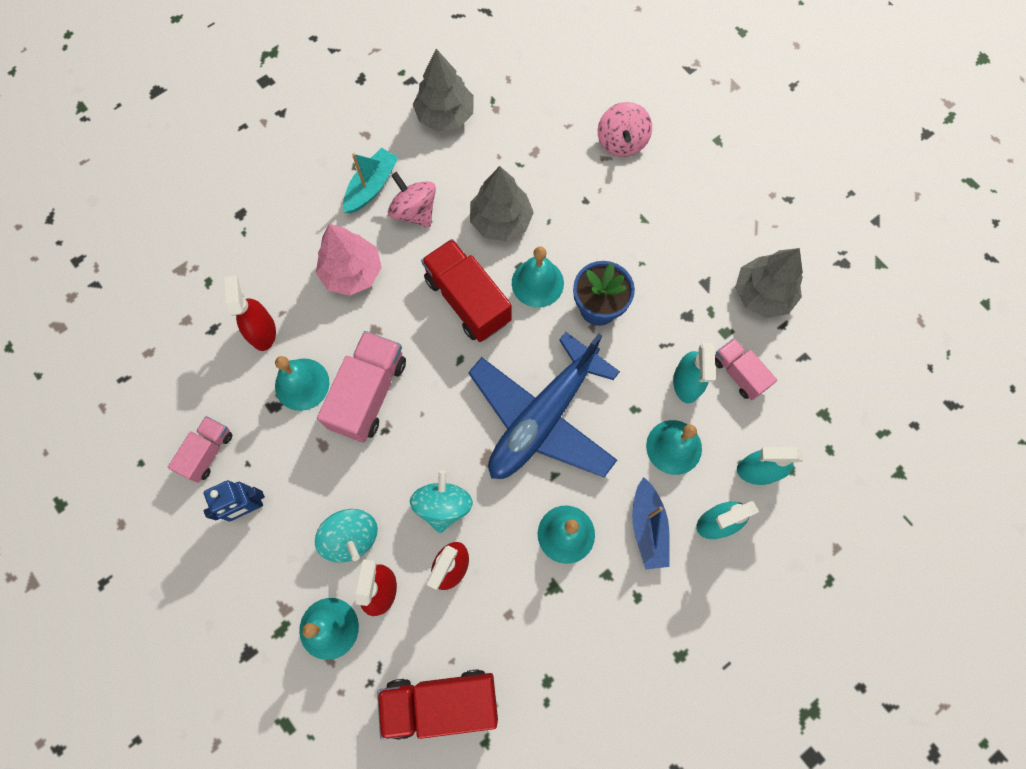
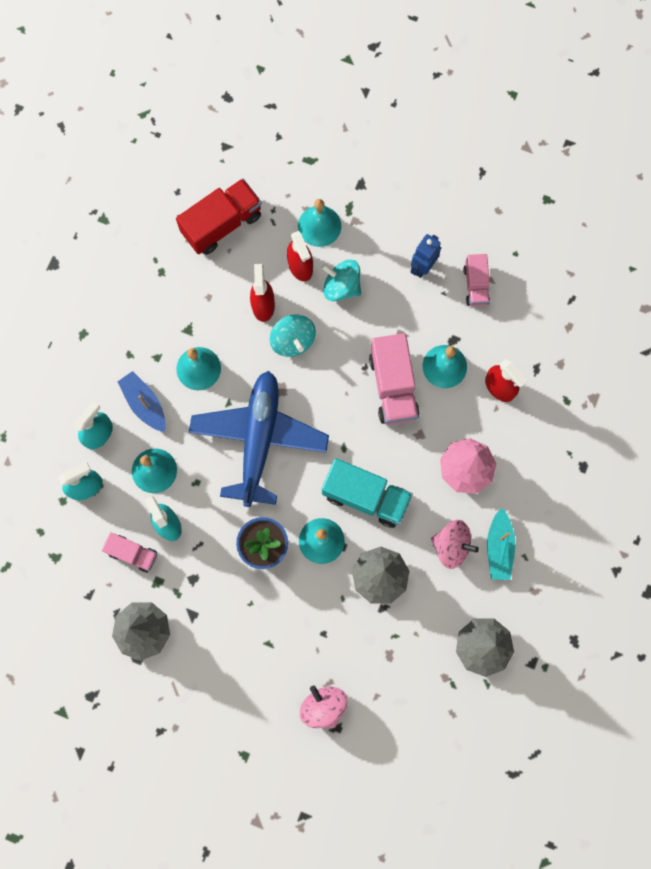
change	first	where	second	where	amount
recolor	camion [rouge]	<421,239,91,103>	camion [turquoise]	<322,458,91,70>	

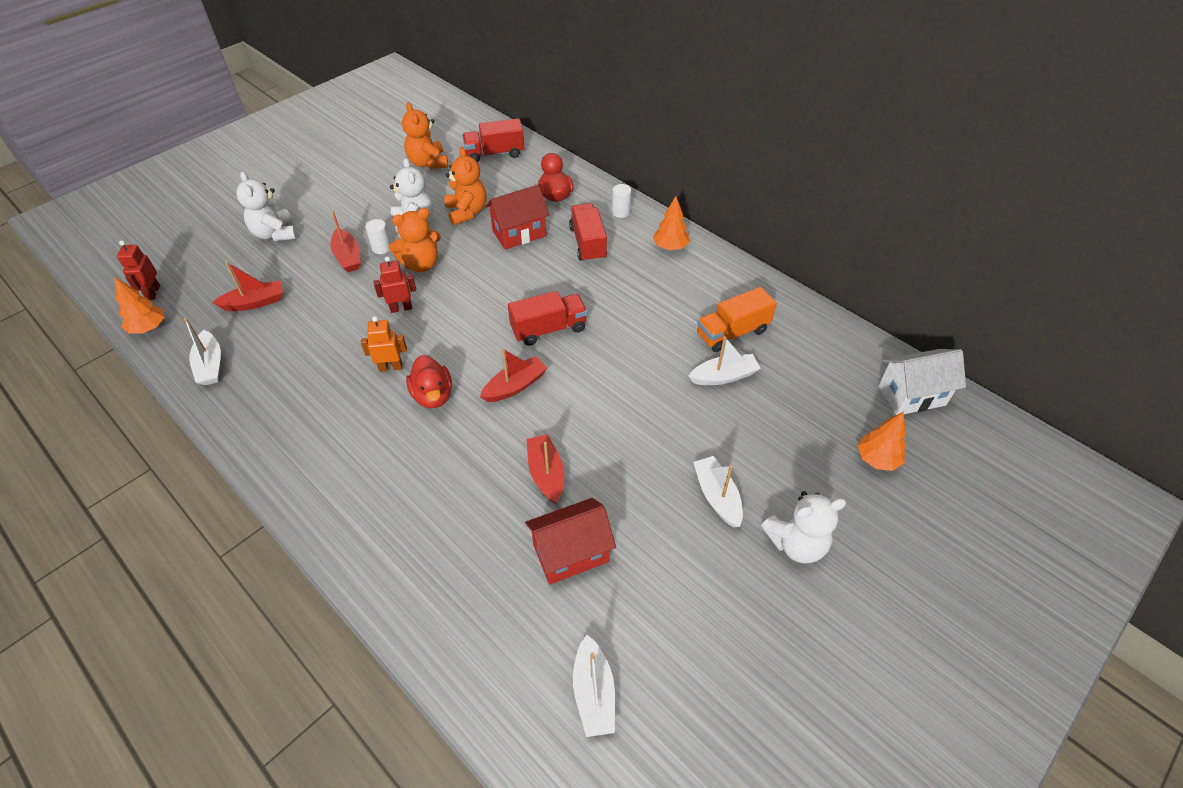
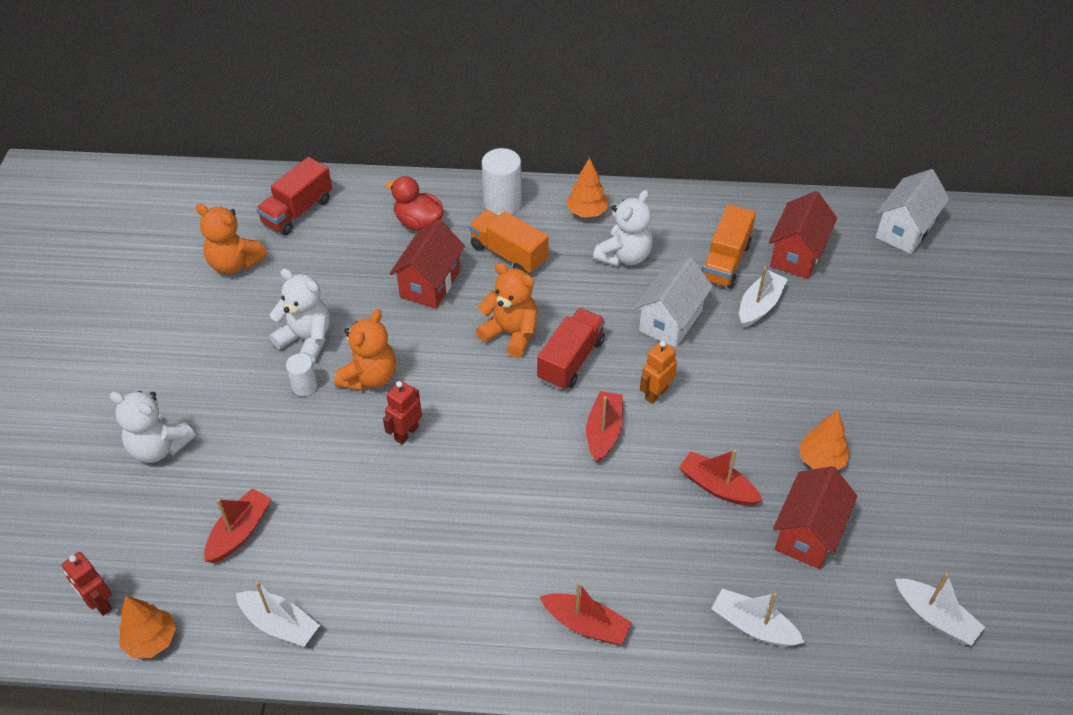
change	first	where	second	where	amount
delete	canard [rouge]	<406,355,46,53>			
insert			maison [blanc]	<635,257,78,91>	
insert			maison [rouge]	<769,191,68,88>	
move	bateau [rouge]	<330,210,31,62>		<540,582,92,63>	
move	robot [orange]	<361,316,46,56>		<640,341,37,63>	
move	ours en peluche [orange]	<444,147,42,78>		<476,262,61,95>	
move	bateau [blanc]	<693,456,50,71>		<711,588,94,58>	
move	ours en peluche [blanc]	<761,491,85,72>		<593,190,60,76>	
move	arbre [orange]	<858,412,48,59>		<799,410,50,60>	
recolor	camion [rouge]	<569,203,38,59>	camion [orange]	<469,210,79,64>	
resize	cylindre [blanc]	<612,184,19,34>		<482,148,40,68>	x1.69

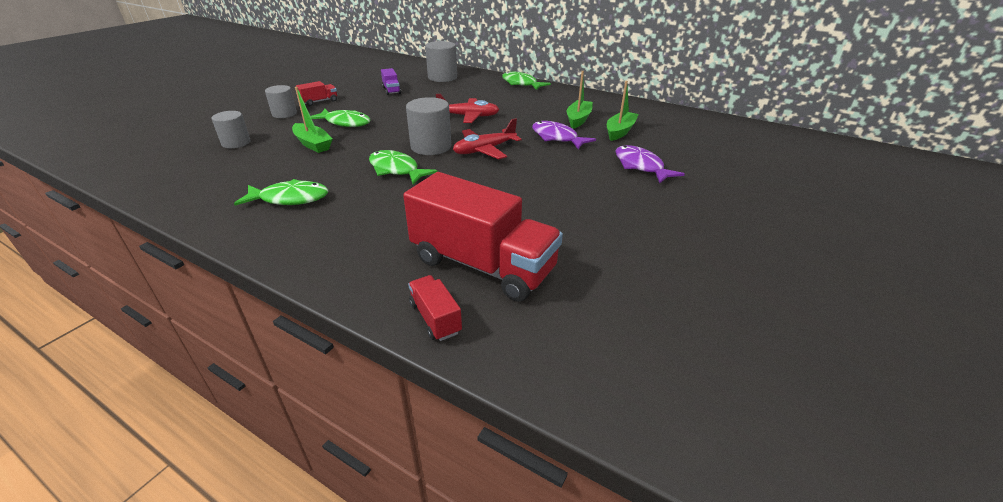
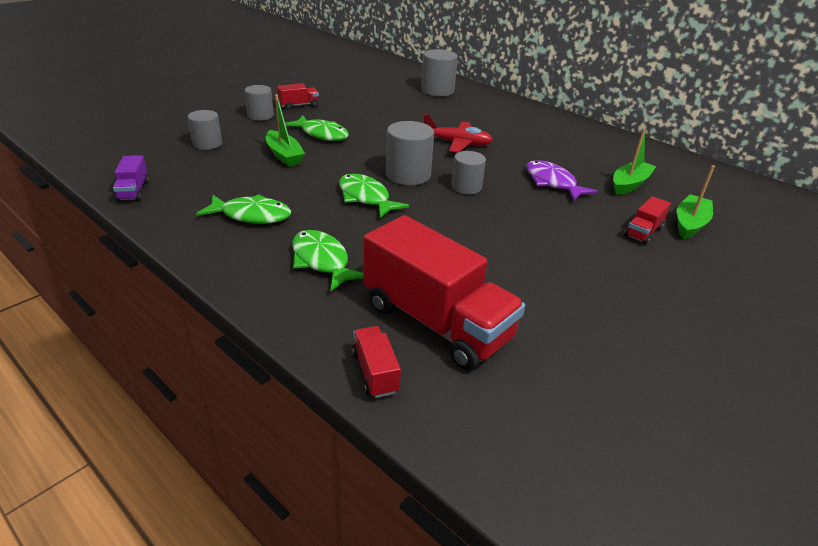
change	first	where	second	where	amount
move	camion [violet]	<381,68,20,27>		<113,155,36,46>	
move	poisson [vert]	<502,71,49,19>		<292,230,72,62>	
move	bateau [vert]	<567,71,26,58>		<677,165,38,75>	
replace	avion [rouge]	<453,118,69,41>	cylindre [gris]	<451,151,35,44>	
replace	poisson [violet]	<615,145,70,38>	camion [rouge]	<625,196,46,49>	

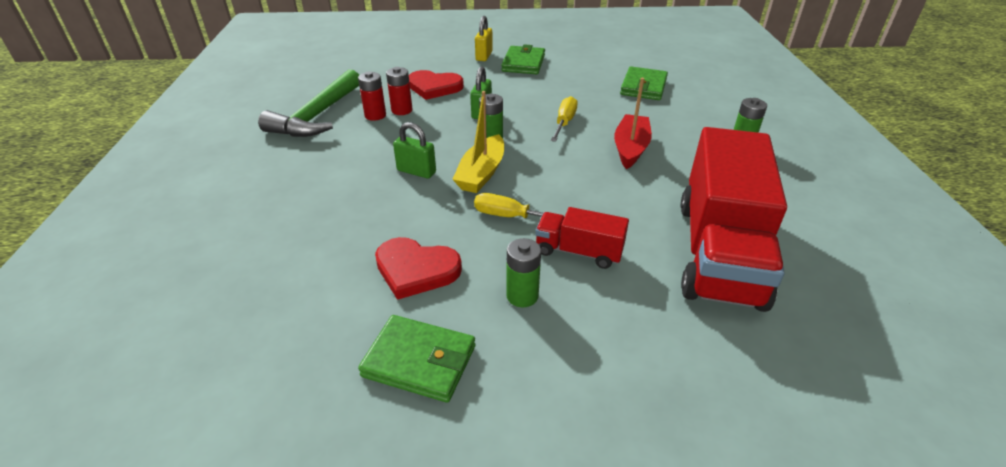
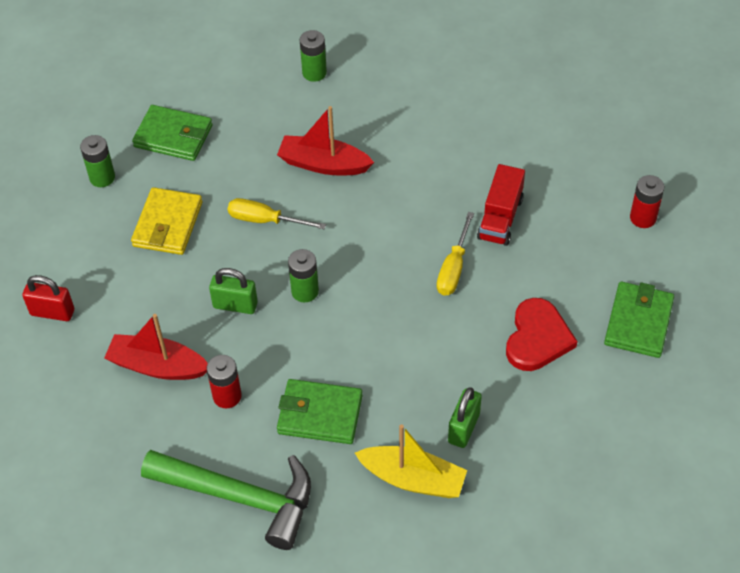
change	first	where	second	where	amount
delete	camion [rouge]	<681,127,106,185>			
insert			portefeuille [jaune]	<131,187,71,68>	
move	pile [rouge]	<358,71,28,50>		<630,175,34,53>	
move	cadenas [vert]	<393,122,43,57>		<448,387,34,61>	
move	bateau [jaune]	<452,91,52,102>		<355,424,112,74>	
move	portefeuille [vert]	<501,44,44,30>		<277,379,85,65>	
move	pile [vert]	<506,238,35,69>		<80,135,35,52>	
replace	cœur [rouge]	<409,70,55,30>	bateau [rouge]	<104,314,104,66>	
recolor	cadenas [jaune]	<475,16,18,45>	cadenas [rouge]	<22,275,52,46>	

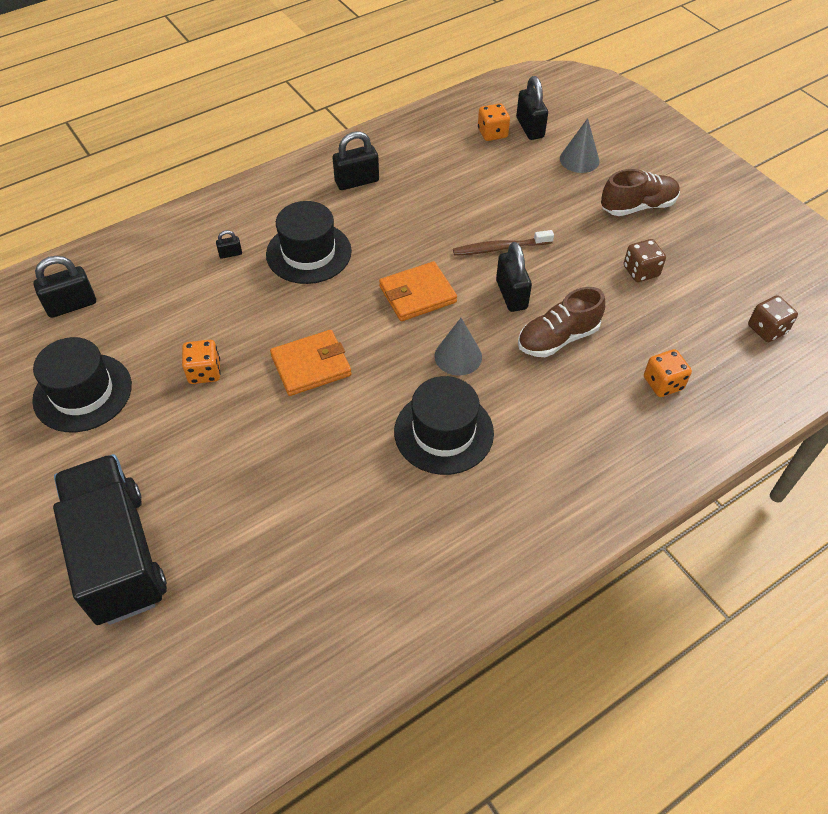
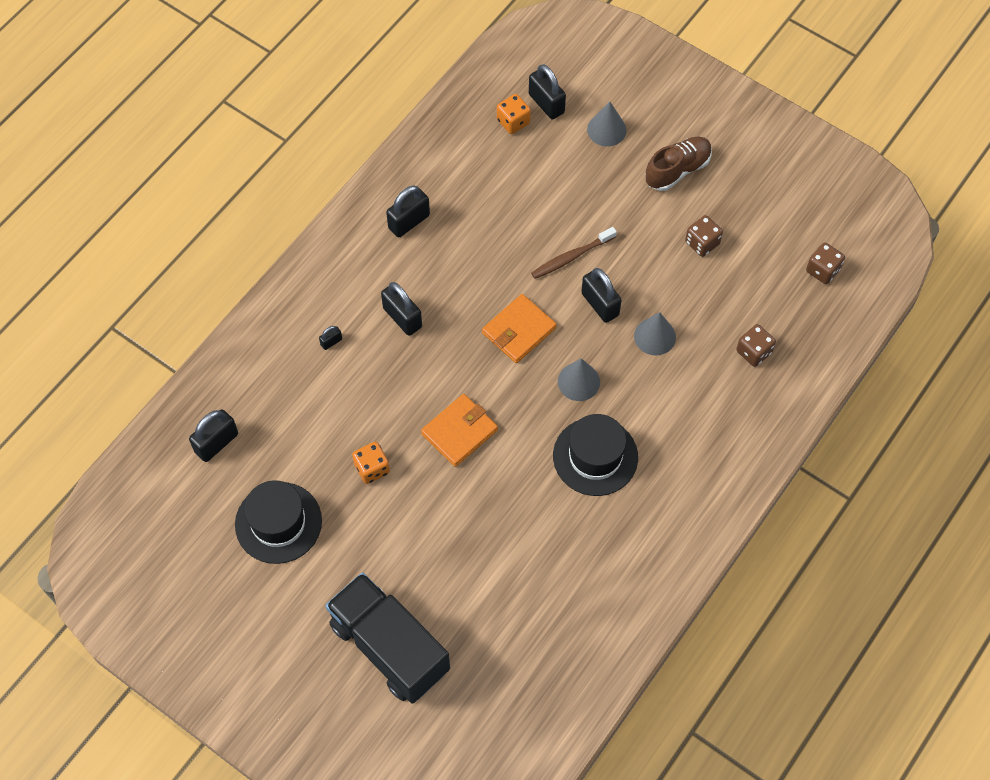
change	first	where	second	where	amount
replace	chapeau [noir]	<266,201,86,83>	cadenas [noir]	<381,282,41,54>	
replace	chaussure [marron]	<518,287,87,70>	cône [gris]	<634,312,42,43>	
recolor	dé [orange]	<644,349,48,48>	dé [marron]	<736,324,40,43>	

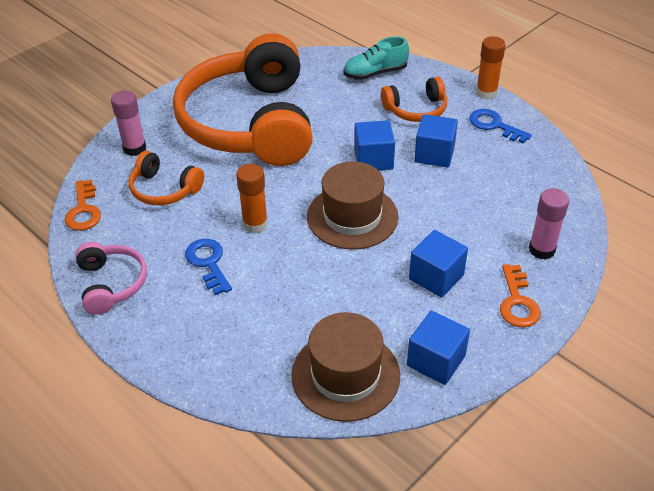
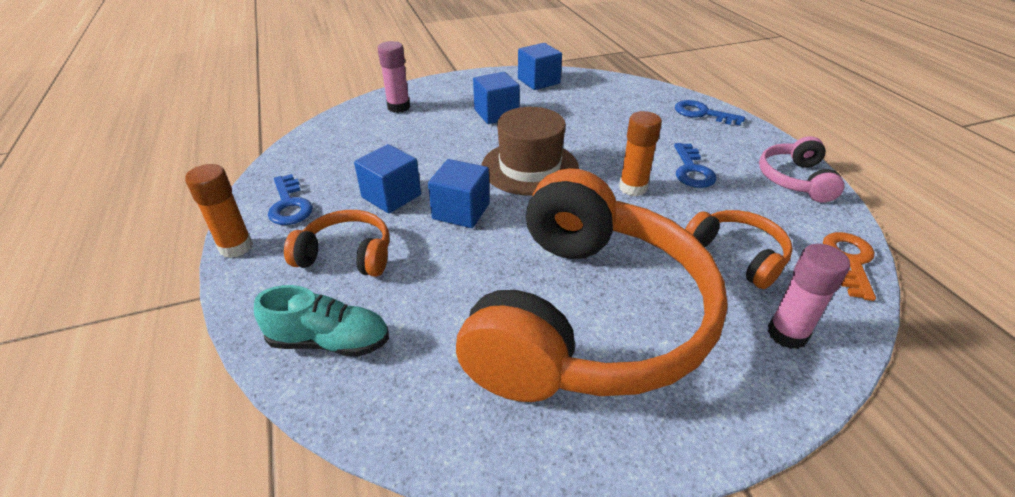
change	first	where	second	where	amount
delete	chapeau [marron]	<291,312,109,110>			
delete	clé [orange]	<500,264,41,63>			
insert			clé [bleu]	<675,100,70,25>	

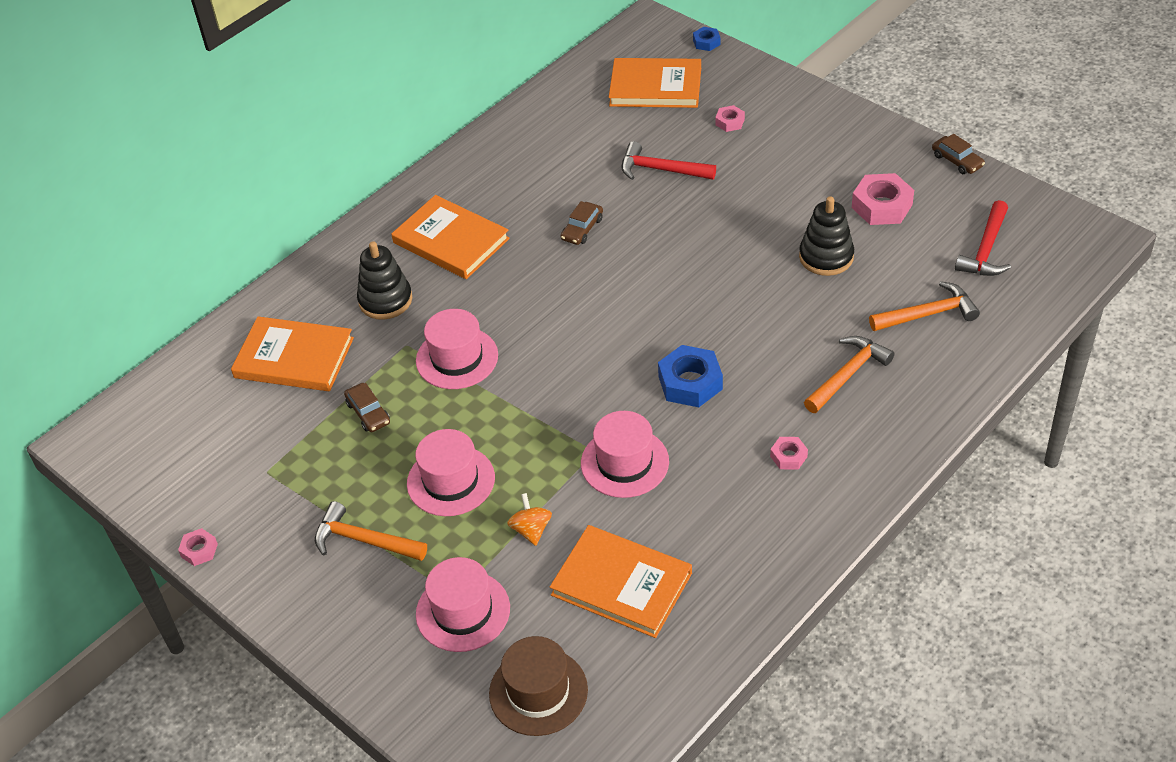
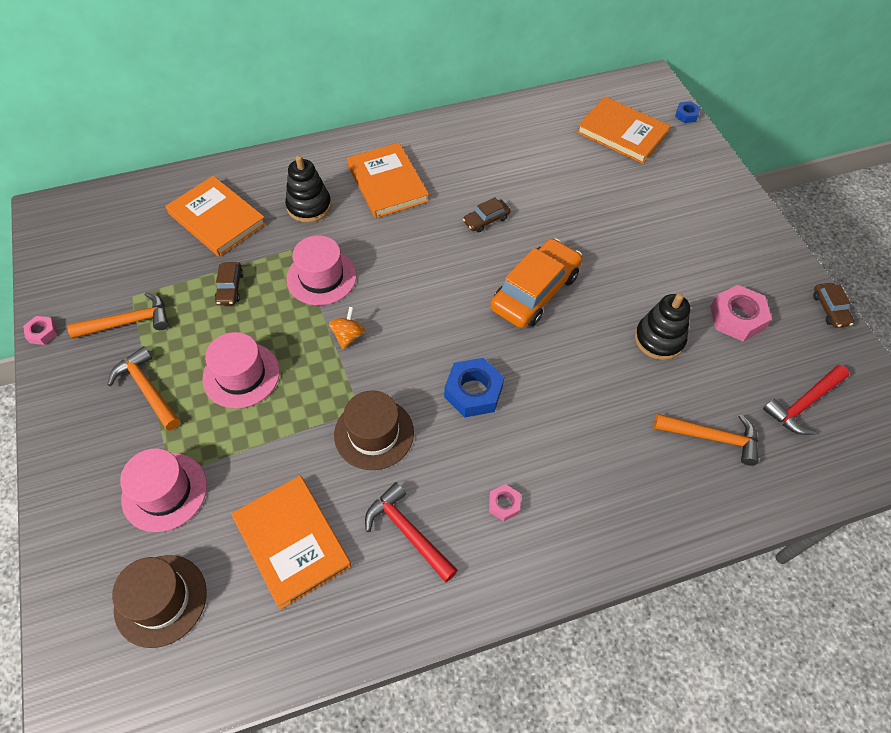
change	first	where	second	where	amount
delete	écrou [rose]	<715,105,30,27>			
insert			voiture [orange]	<490,238,92,90>	
move	toupie [orange]	<507,493,45,53>		<329,306,36,43>	
move	marteau [rouge]	<621,141,95,39>		<365,482,93,100>	
move	marteau [orange]	<804,336,90,77>		<67,292,102,47>	
recolor	chapeau [rose]	<581,411,88,87>	chapeau [marron]	<334,390,80,80>	

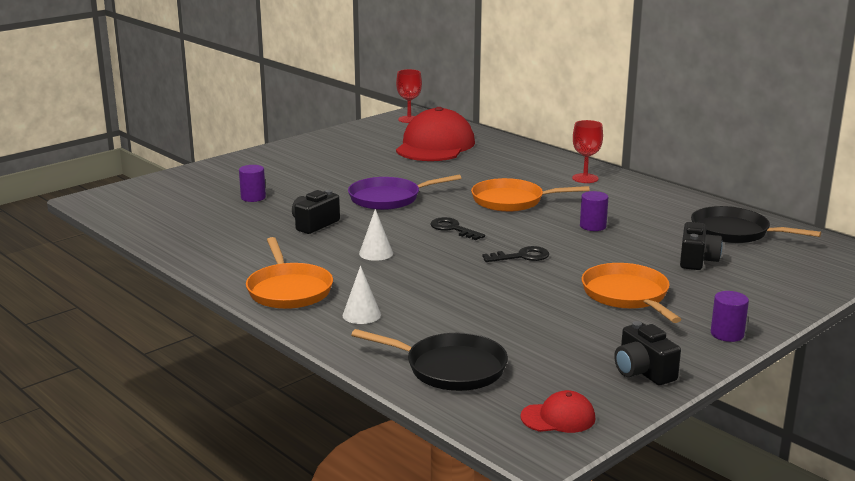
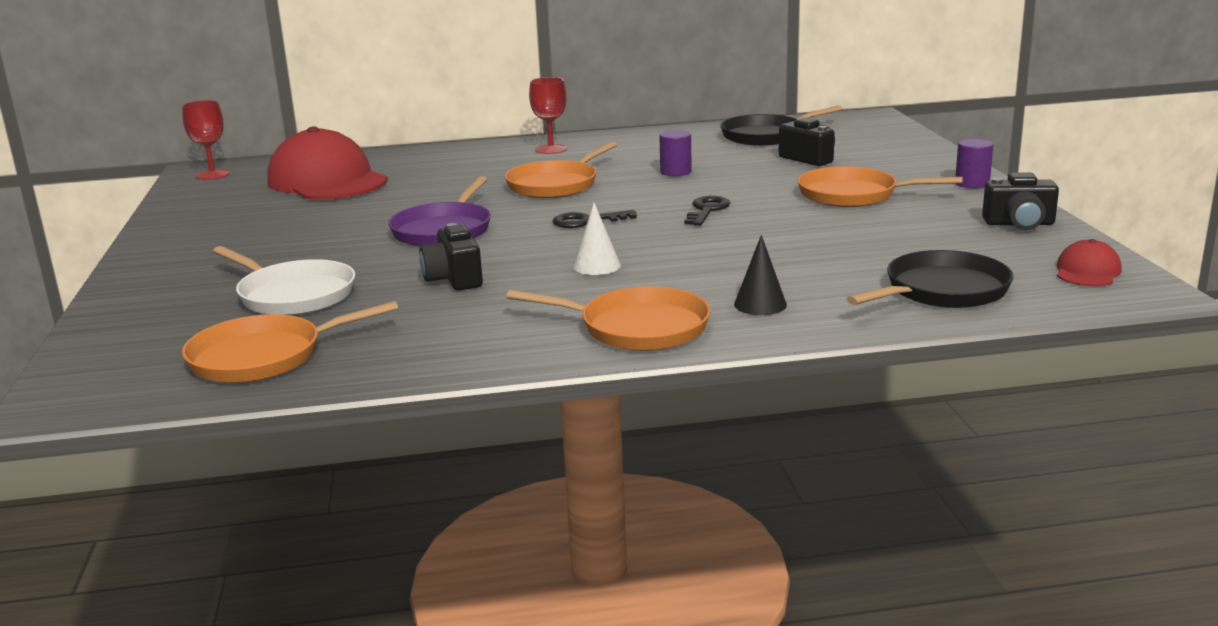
change	first	where	second	where	amount
insert			poêle [orange]	<182,301,216,82>	
replace	cylindre [violet]	<239,165,27,37>	poêle [blanc]	<213,246,143,69>	
recolor	cône [blanc]	<343,266,38,58>	cône [noir]	<734,235,53,80>	

